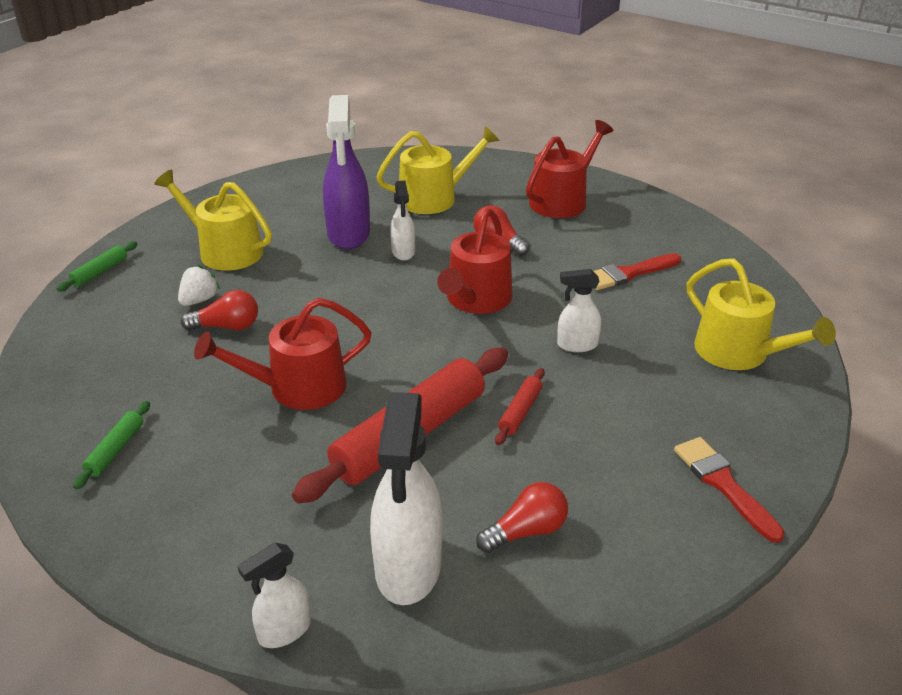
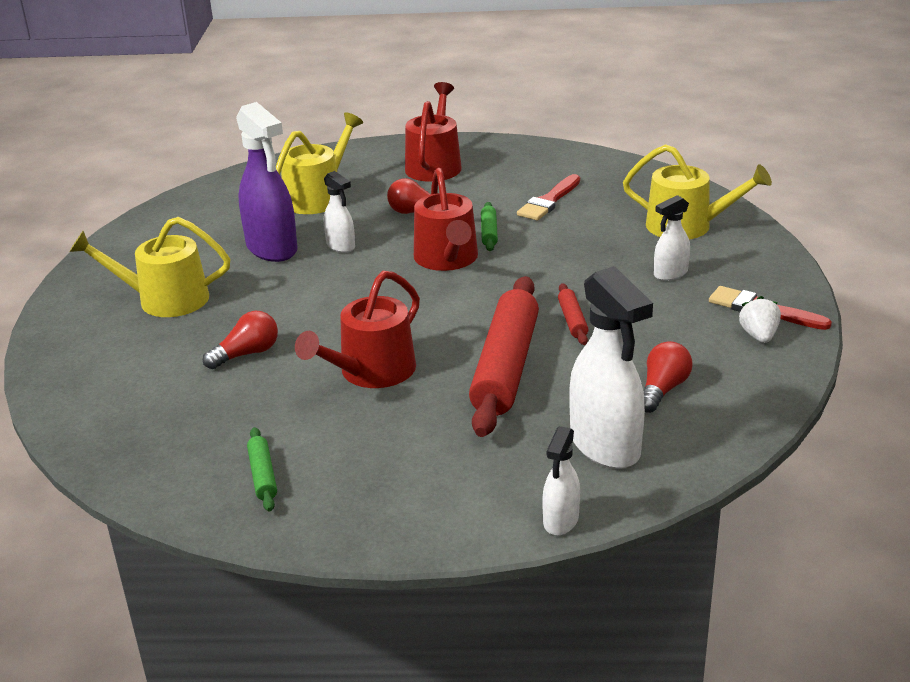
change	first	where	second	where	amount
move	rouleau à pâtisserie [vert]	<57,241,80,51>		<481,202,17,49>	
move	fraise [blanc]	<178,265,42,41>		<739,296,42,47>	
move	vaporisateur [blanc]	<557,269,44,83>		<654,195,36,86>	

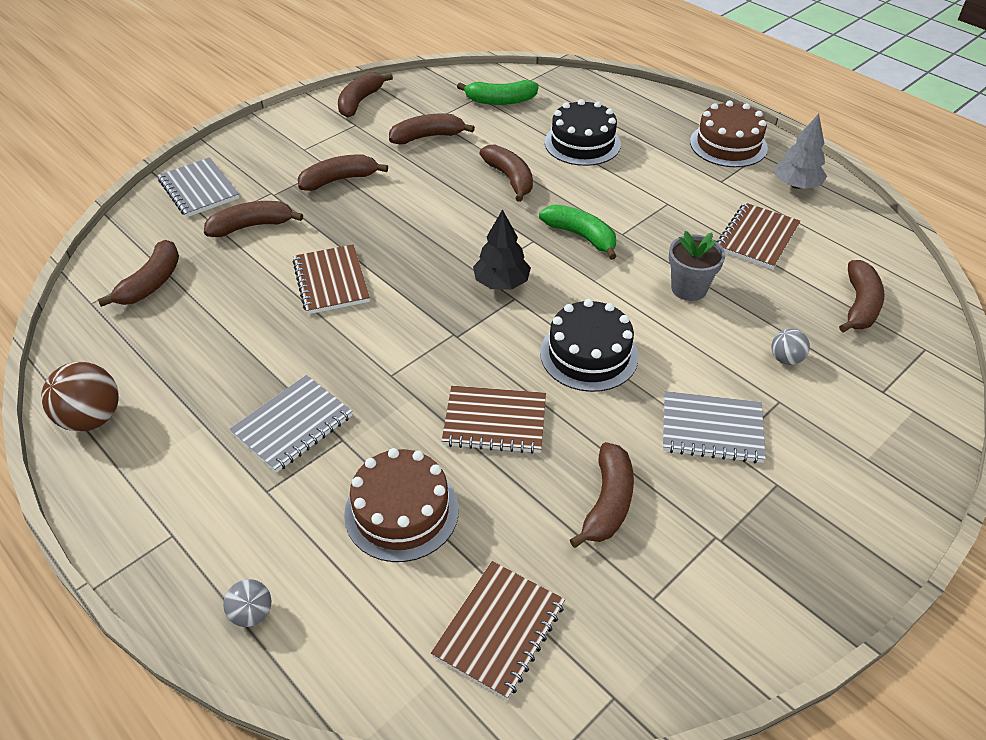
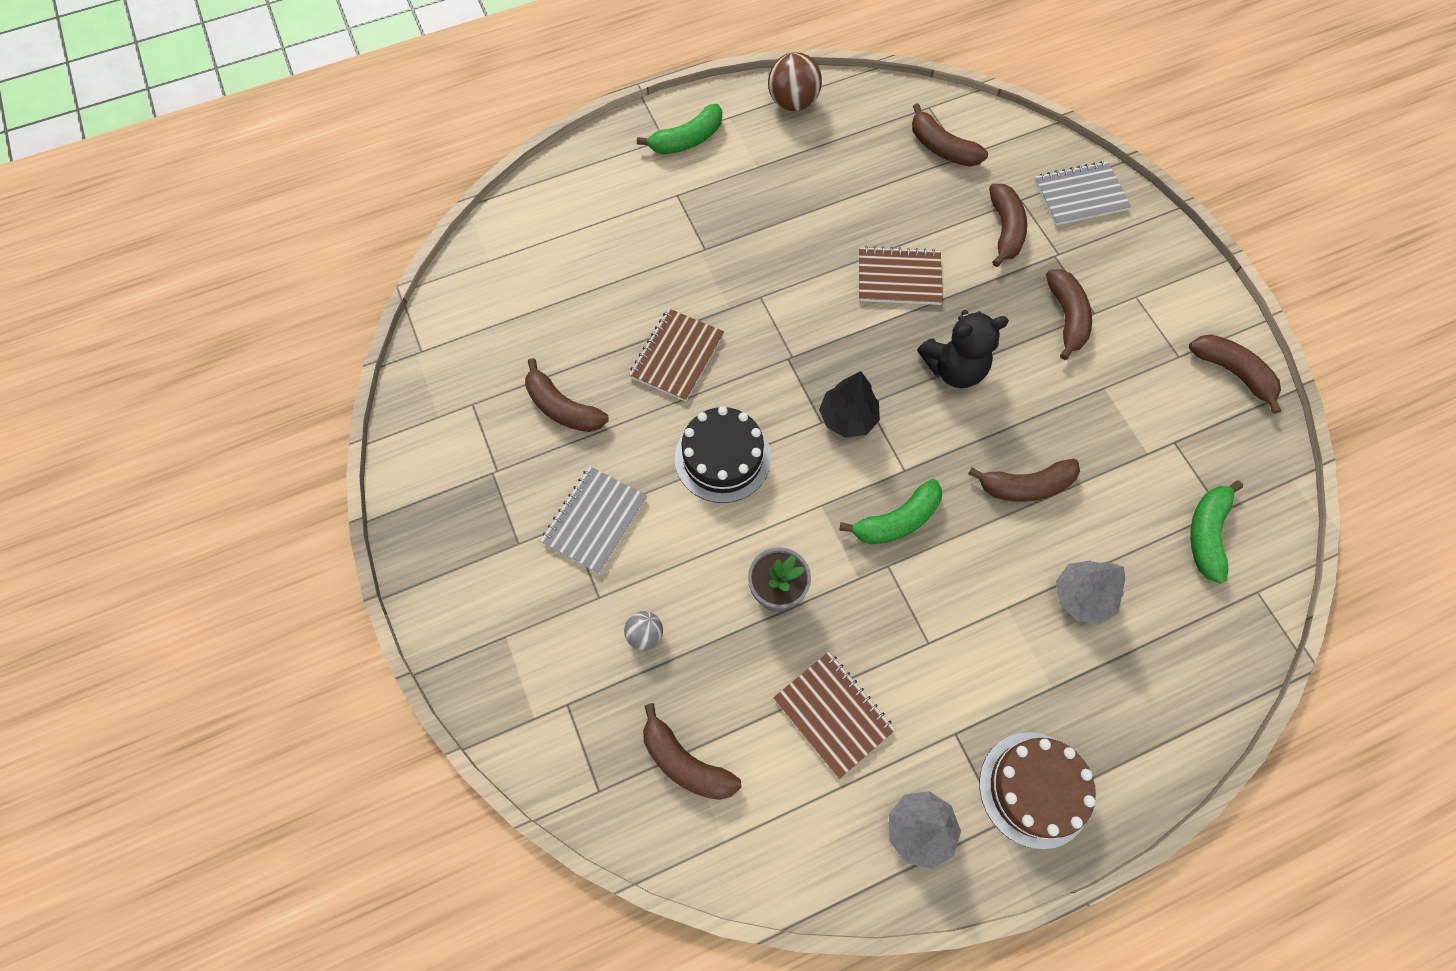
change	first	where	second	where	amount
delete	balle [gris]	<223,579,48,48>			
delete	carnet [gris]	<229,375,123,98>			
delete	gâteau [marron]	<344,448,115,114>			
delete	banane [marron]	<389,114,86,30>			
delete	carnet [marron]	<431,561,134,139>			
insert			banane [vert]	<637,104,85,50>	
insert			ours en peluche [noir]	<917,310,92,78>	
replace	gâteau [noir]	<545,99,76,67>	arbre [gris]	<1056,560,69,65>	

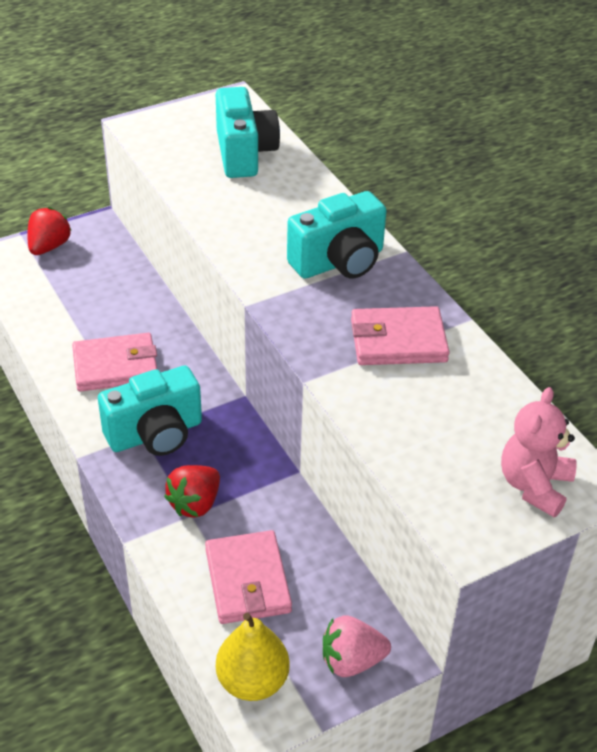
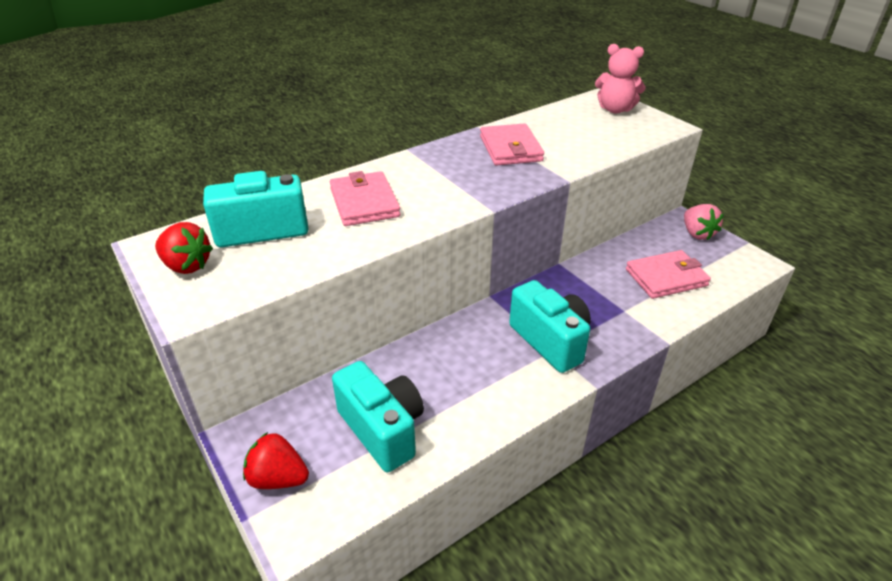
change	first	where	second	where	amount
delete	poire [jaune]	<216,613,74,88>			
move	portefeuille [rose]	<72,333,85,59>		<330,171,71,55>	
move	fraise [rouge]	<164,465,56,53>		<155,222,58,52>	
move	appareil photo [turquoise]	<287,191,100,88>		<332,361,92,111>	

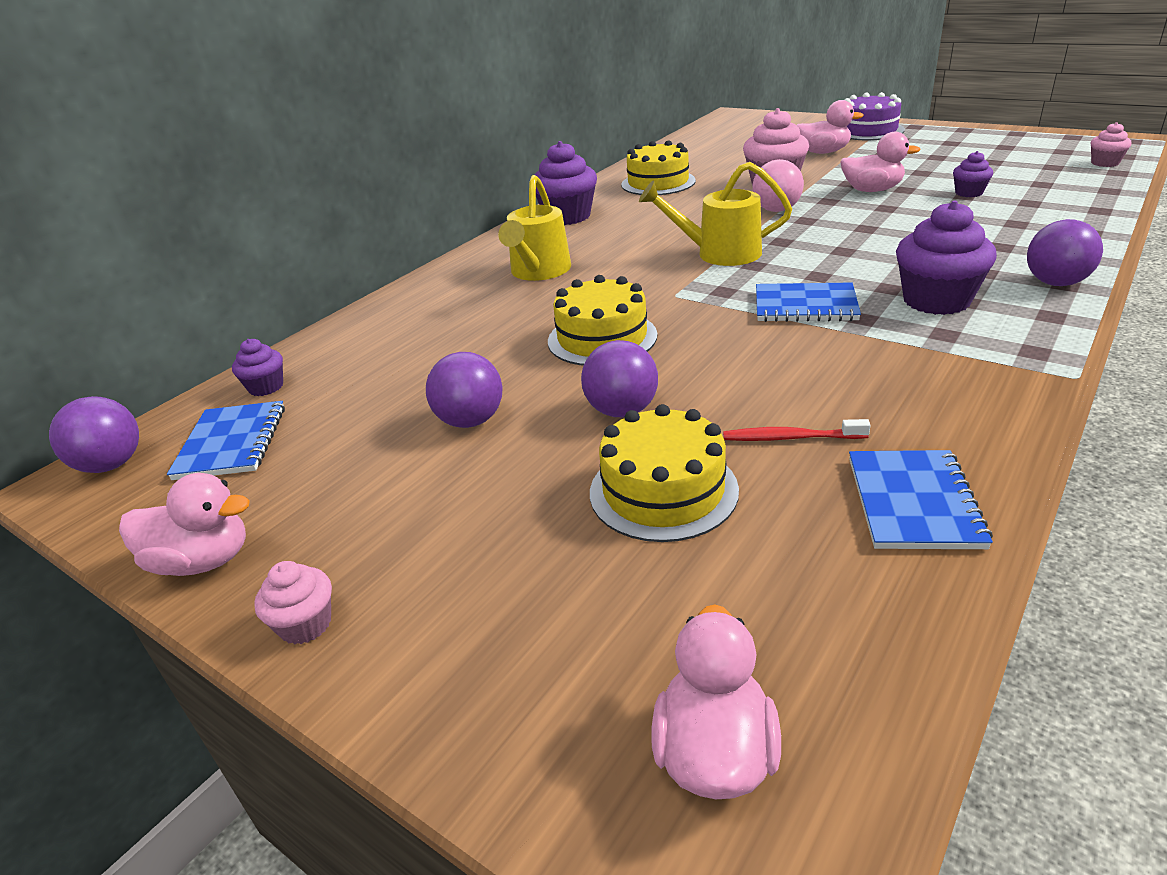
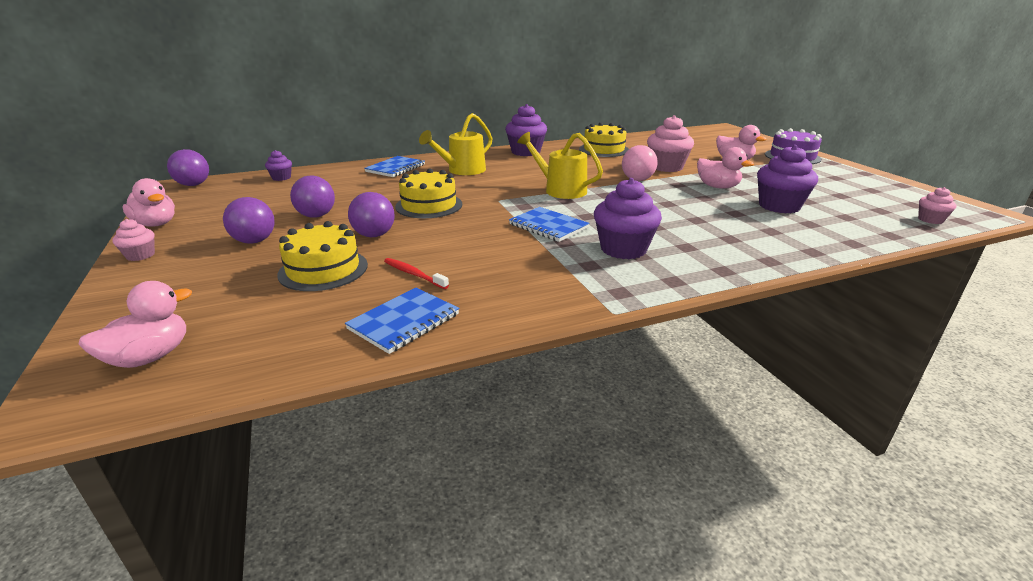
change	first	where	second	where	amount
move	carnet [bleu]	<167,401,118,79>		<364,156,61,21>	
move	balle [violet]	<1027,219,76,67>		<223,197,52,47>	
resize	muffin [violet]	<953,151,40,46>		<757,145,61,68>	x1.90

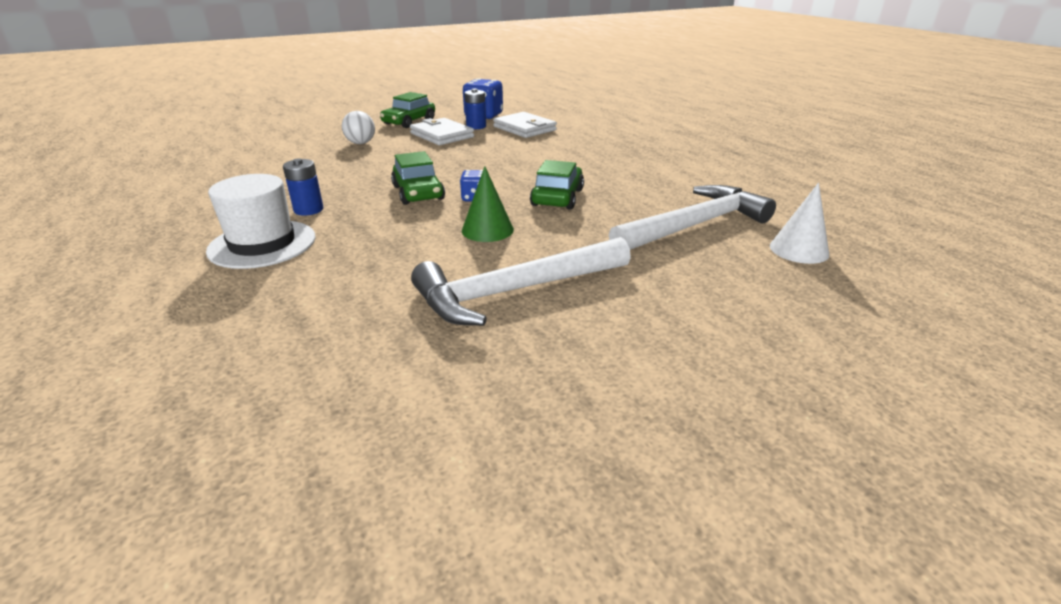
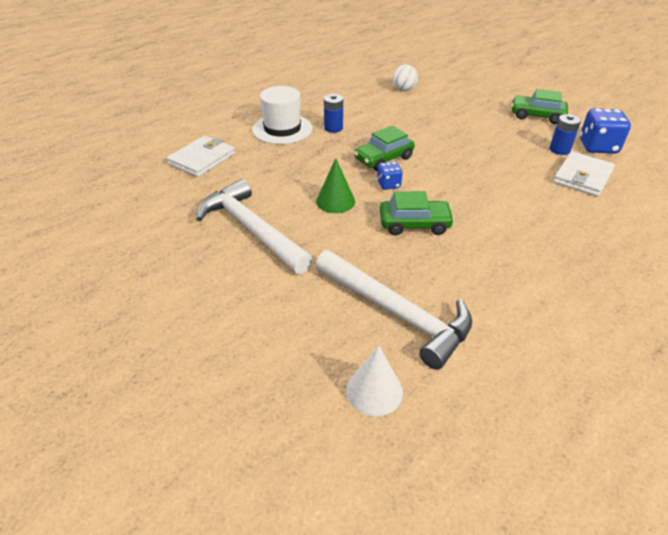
change	first	where	second	where	amount
move	balle [blanc]	<342,111,33,33>		<393,65,25,26>	
move	portefeuille [blanc]	<410,118,64,27>		<167,136,68,41>	

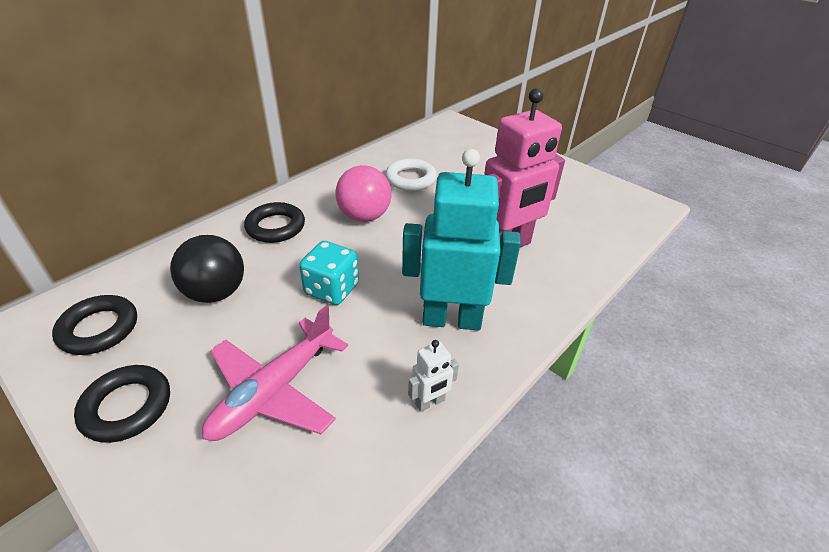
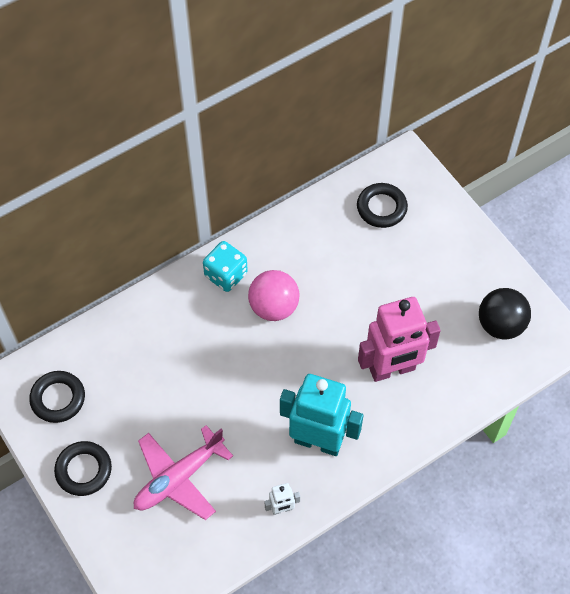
change	first	where	second	where	amount
delete	anneau [blanc]	<385,158,52,33>			
move	balle [noir]	<170,235,74,68>		<479,288,52,51>	
move	anneau [noir]	<244,202,61,41>		<357,183,51,45>	
move	dé [turquoise]	<299,241,60,64>		<203,241,45,51>	

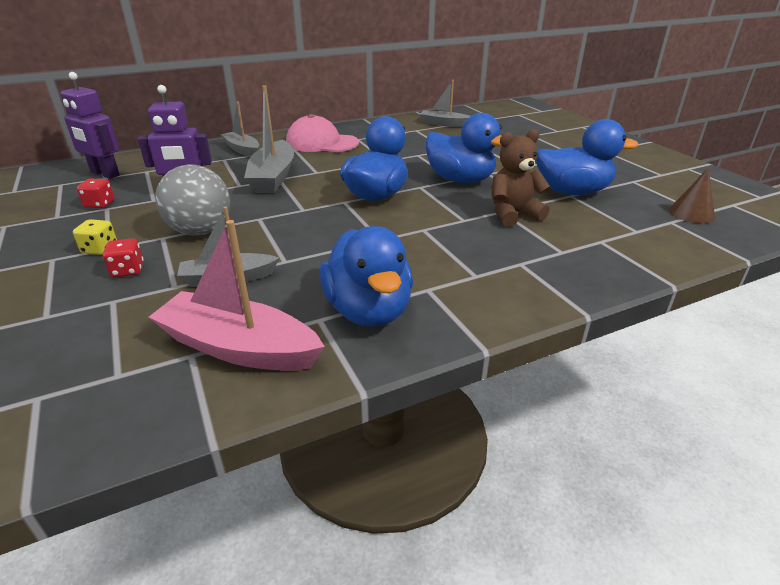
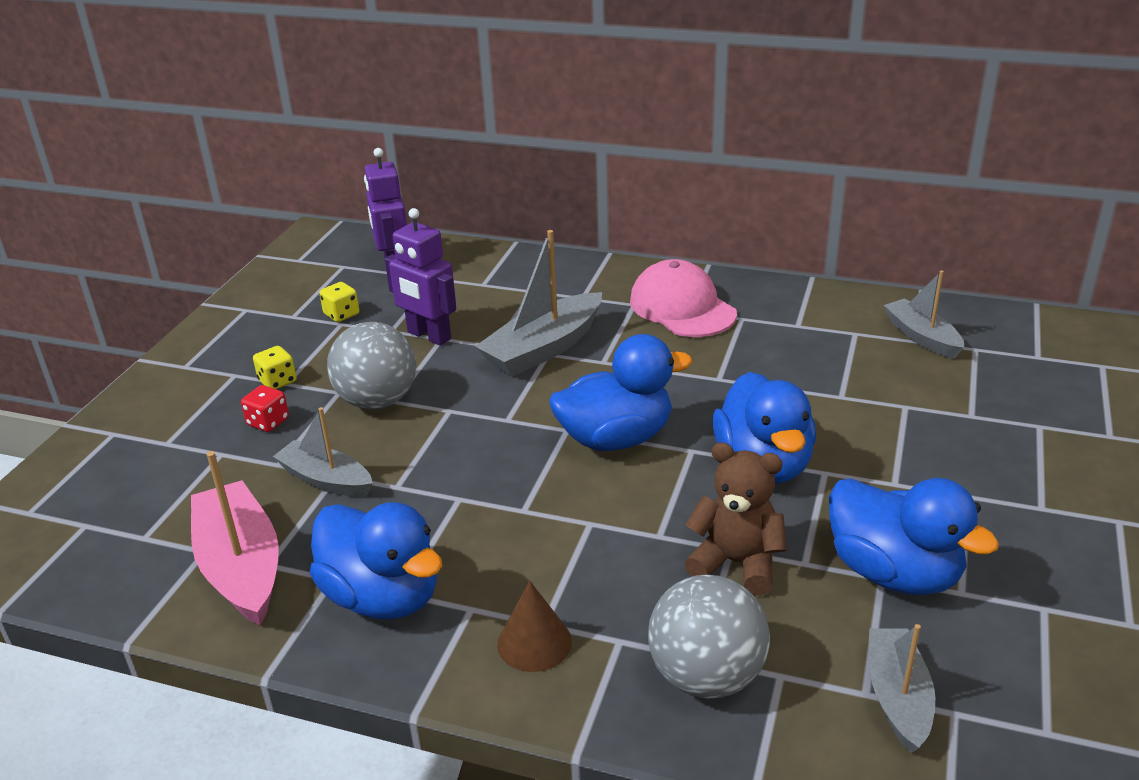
change	first	where	second	where	amount
insert			balle [gris]	<648,574,122,125>	
move	bateau [gris]	<221,102,38,55>		<869,624,66,129>	
move	cône [marron]	<669,168,46,55>		<497,581,75,91>	
recolor	dé [rouge]	<77,179,38,29>	dé [jaune]	<319,282,40,40>	
rotate	canard [bleu]	<319,226,94,101>		<310,502,133,118>	75 degrees counterclockwise

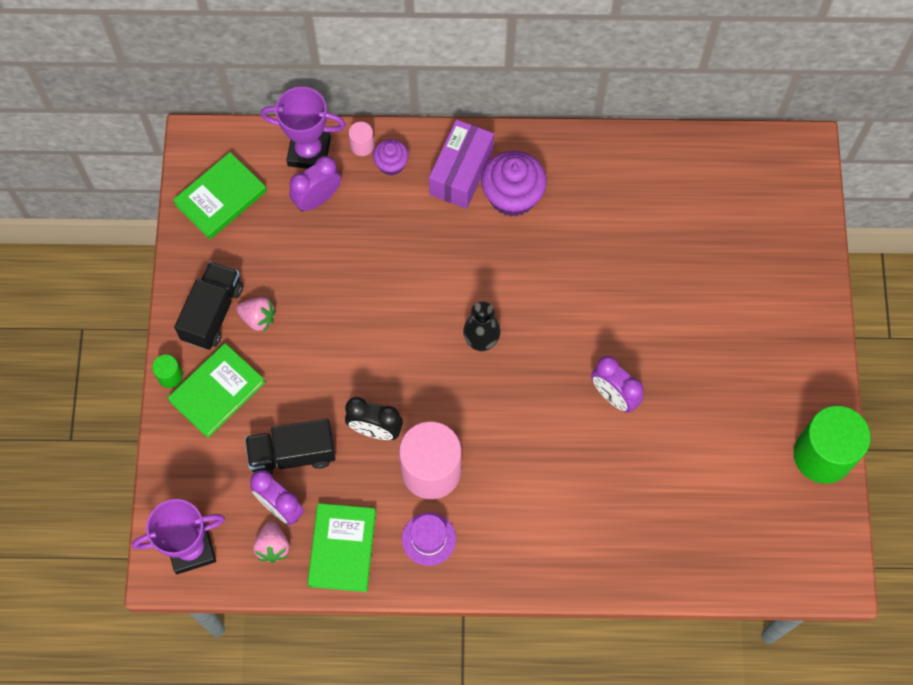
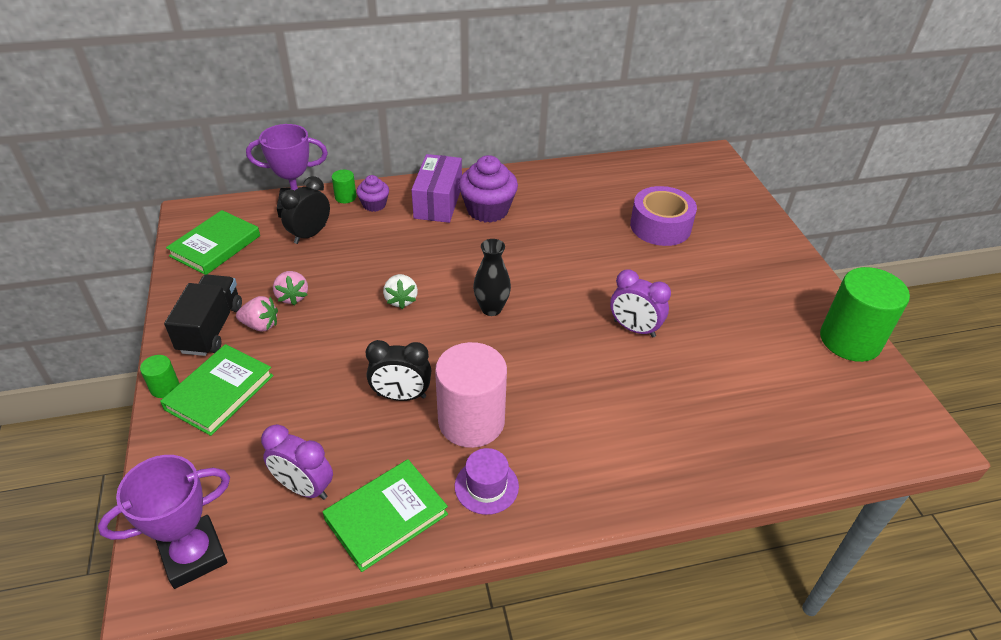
change	first	where	second	where	amount
delete	camion [noir]	<245,419,91,56>			
insert			fraise [blanc]	<383,274,35,35>	
insert			ruban adhésif [violet]	<630,186,67,60>	
move	fraise [rose]	<253,521,36,42>		<273,271,35,35>	
recolor	réveil [violet]	<289,156,52,56>	réveil [noir]	<280,176,50,68>	
recolor	cylindre [rose]	<349,122,25,34>	cylindre [vert]	<332,170,24,33>	
rotate	livre [vert]	<307,503,69,89>		<322,459,126,113>	60 degrees clockwise

